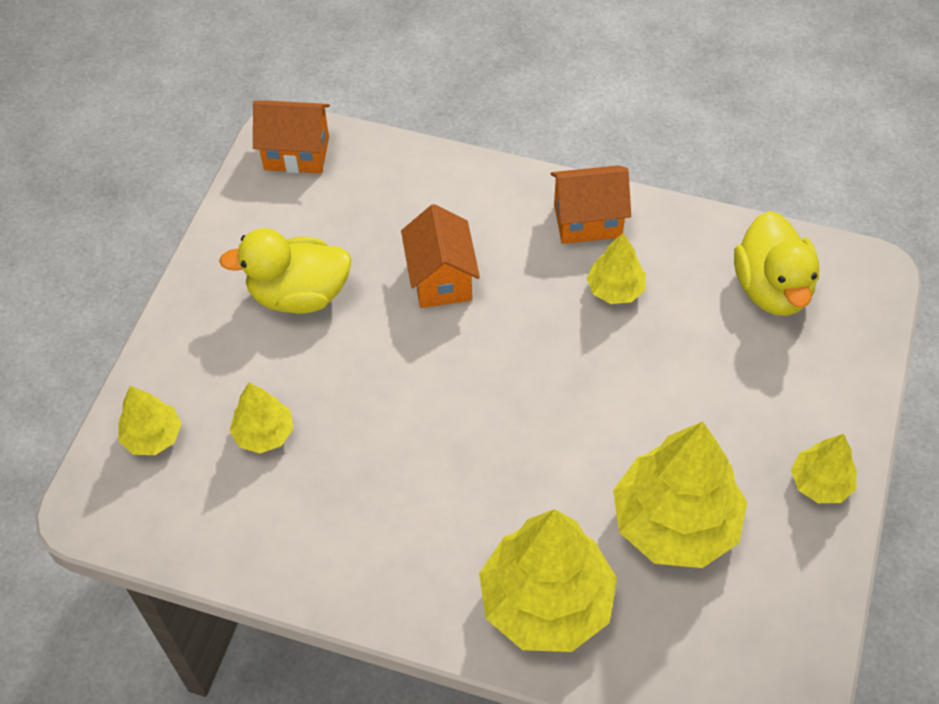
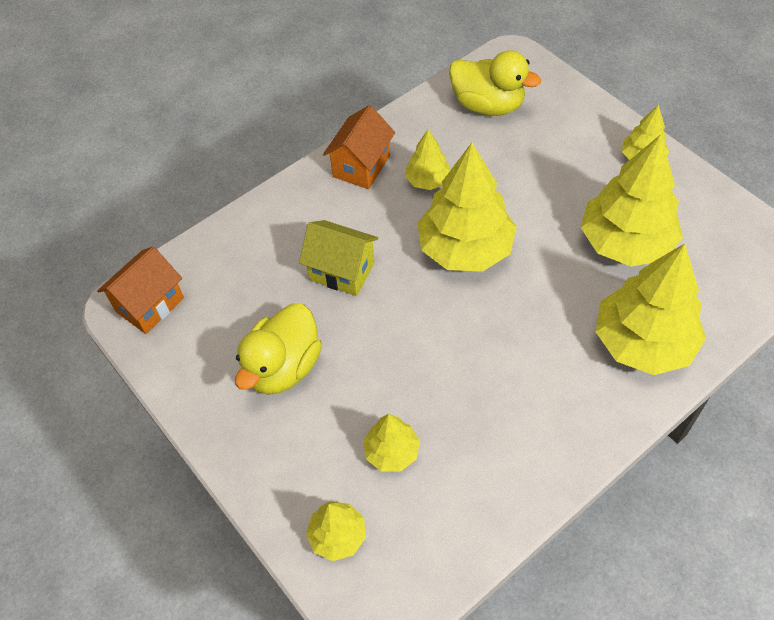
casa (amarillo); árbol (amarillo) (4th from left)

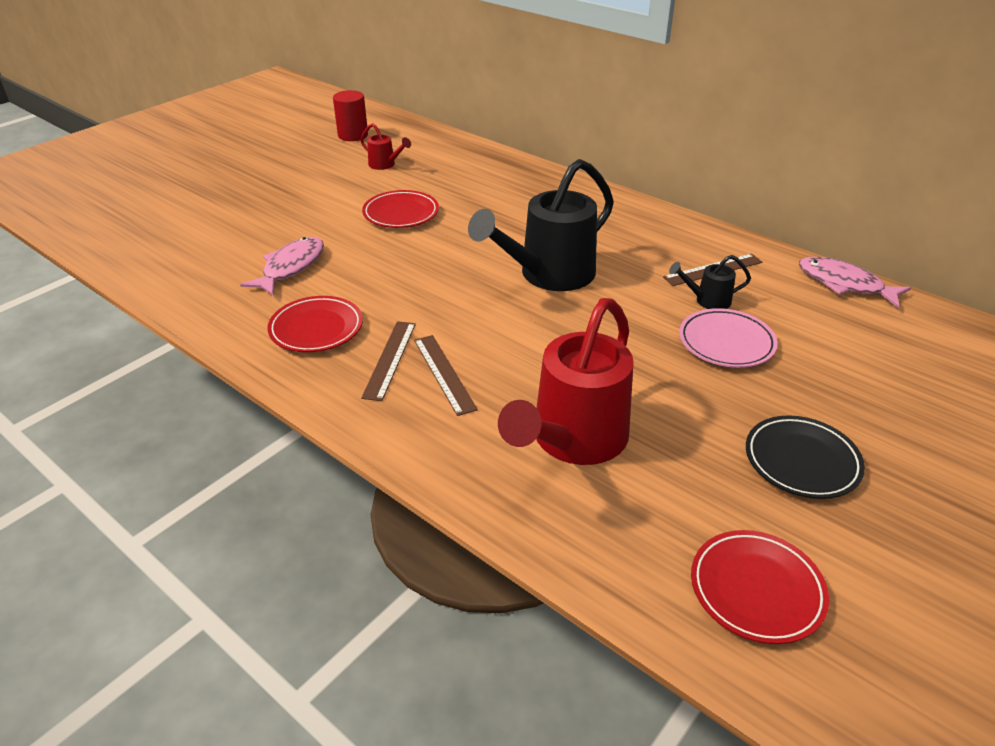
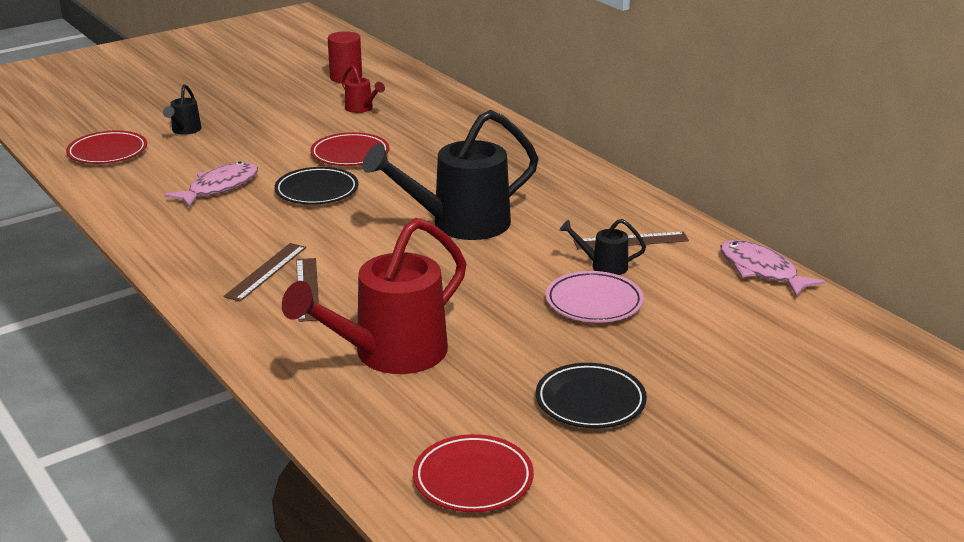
plato (rojo) (1st from left); regadera (negro) (1st from left); plato (negro) (1st from left)

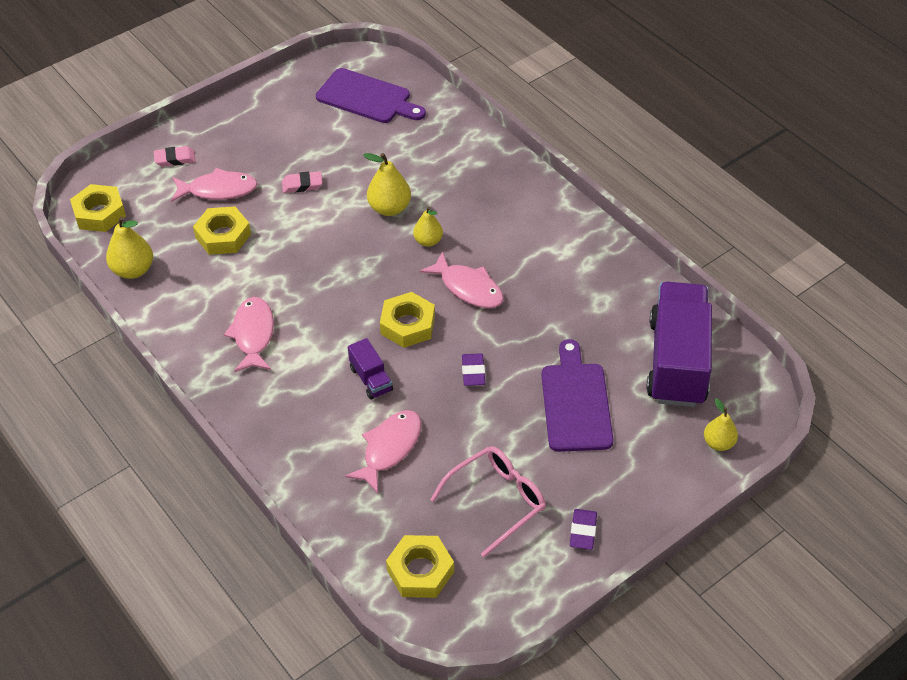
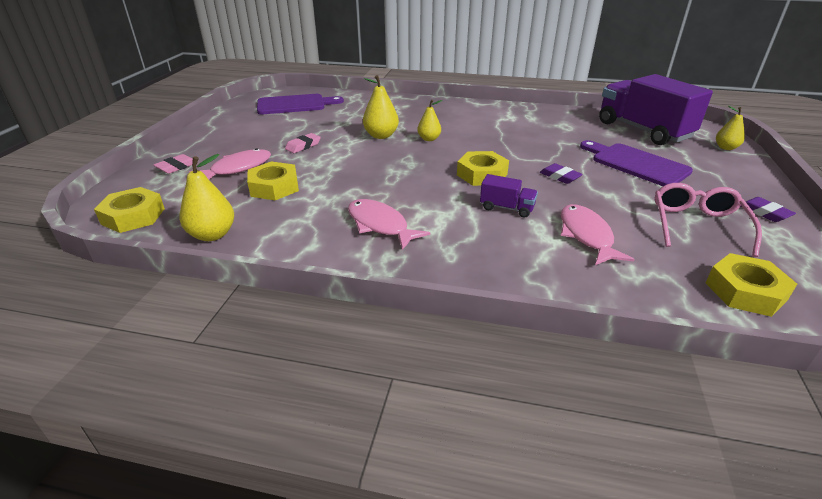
pez (rosa) (4th from left in the first image)

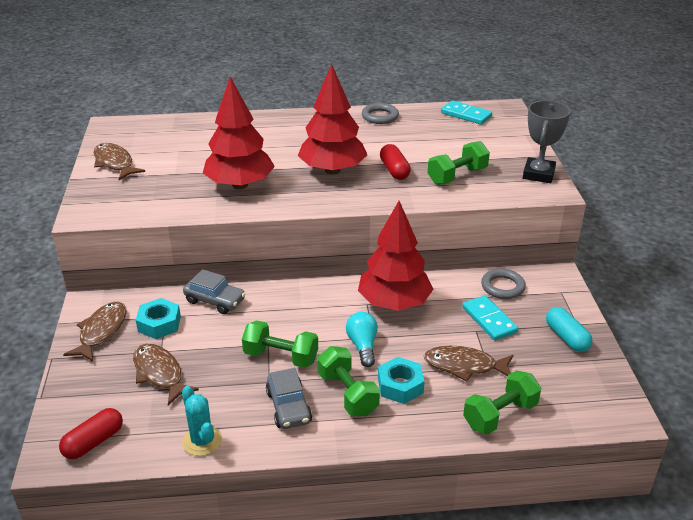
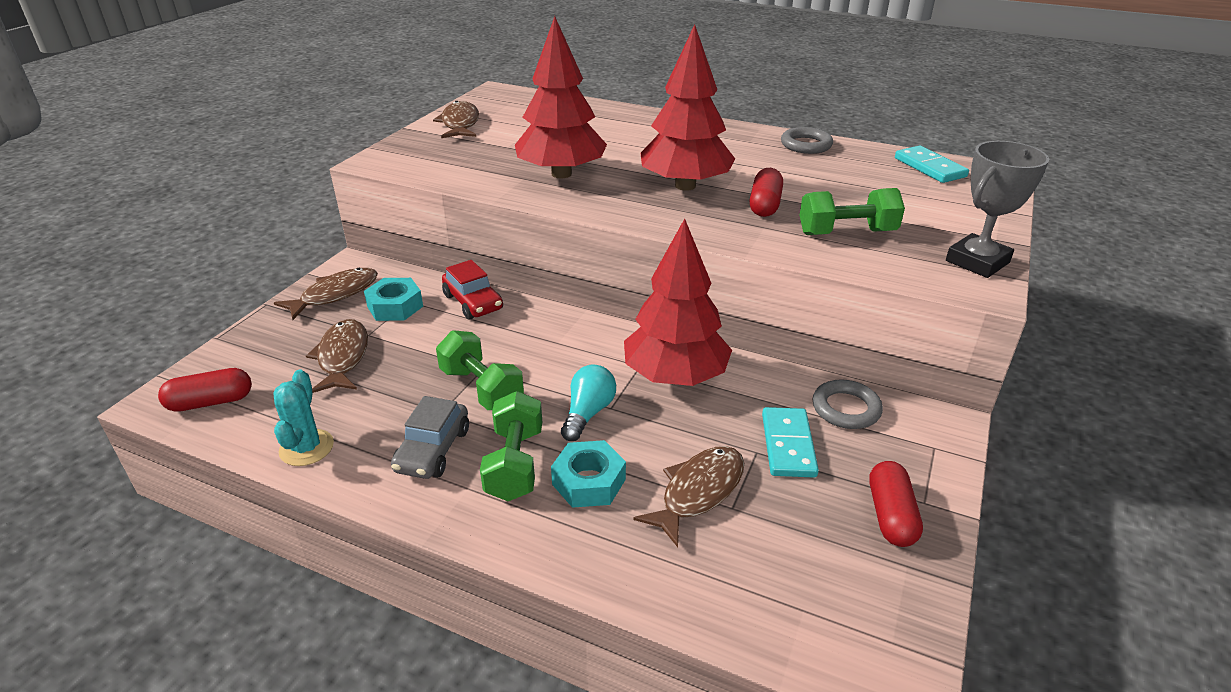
coche (rojo); pez (marrón) (4th from left); cápsula (rojo) (3rd from left); mancuerna (verde) (4th from left in the first image)

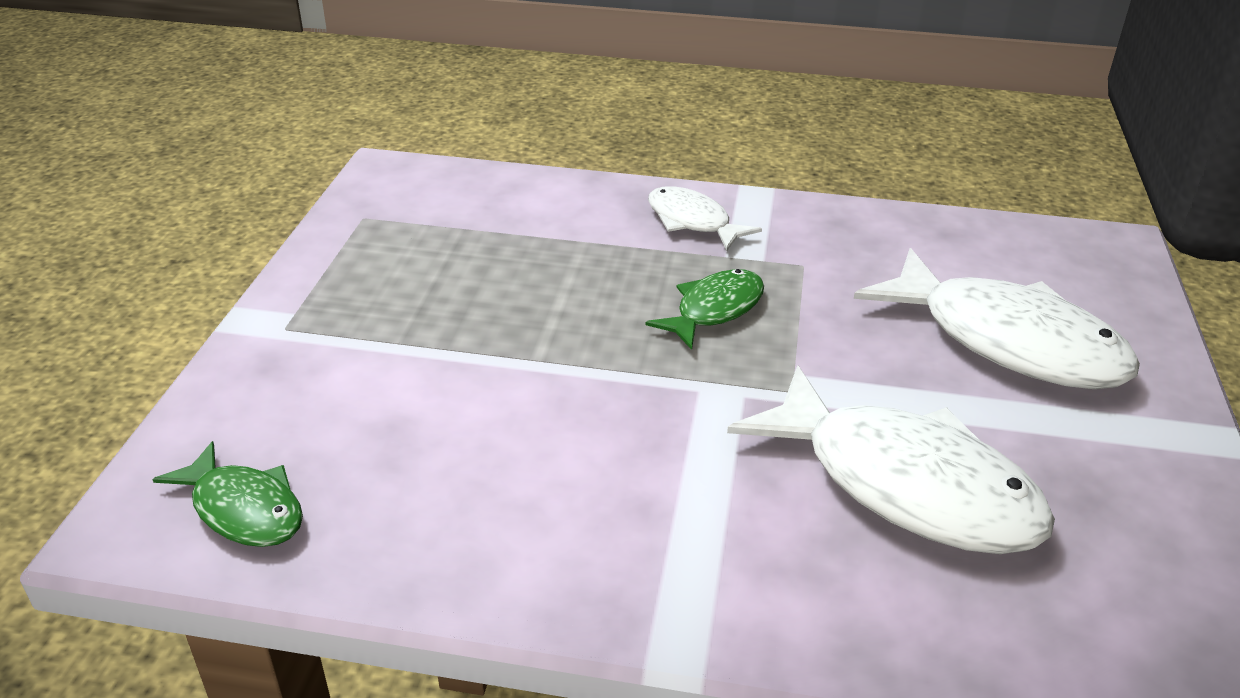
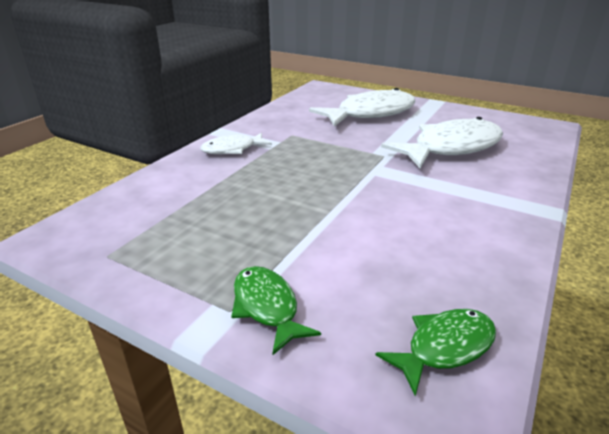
pez (verde) (1st from left)

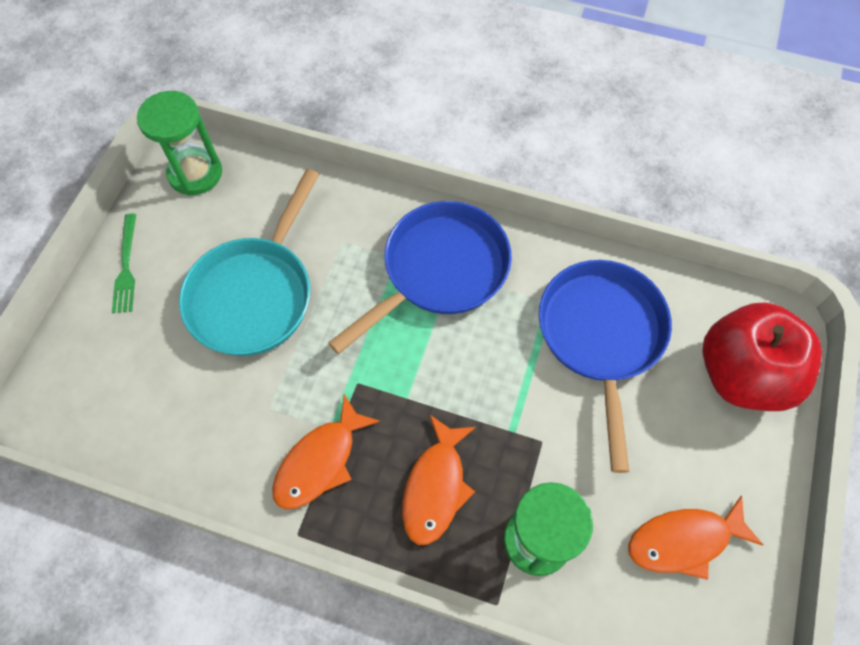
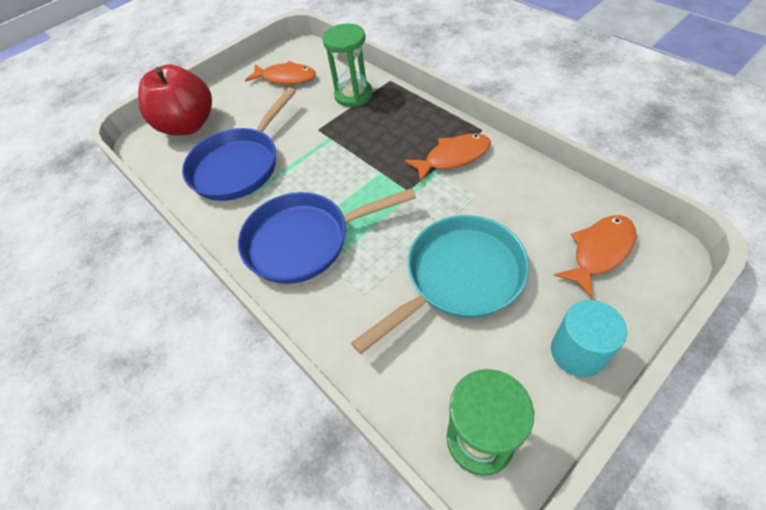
cilindro (turquesa); pez (naranja) (3rd from left)

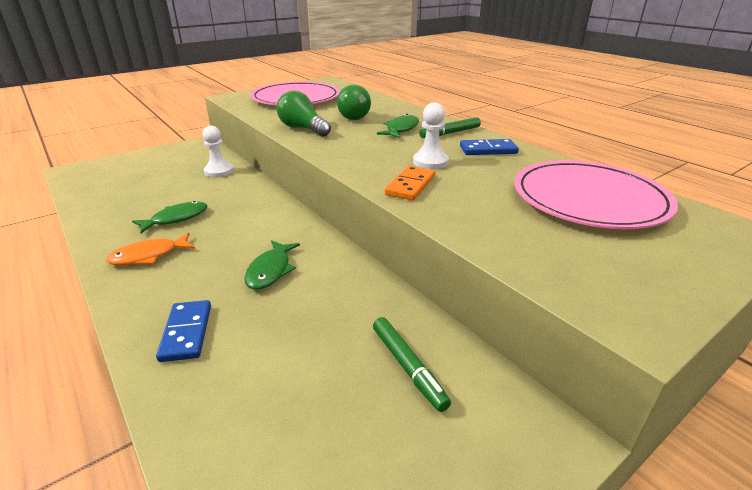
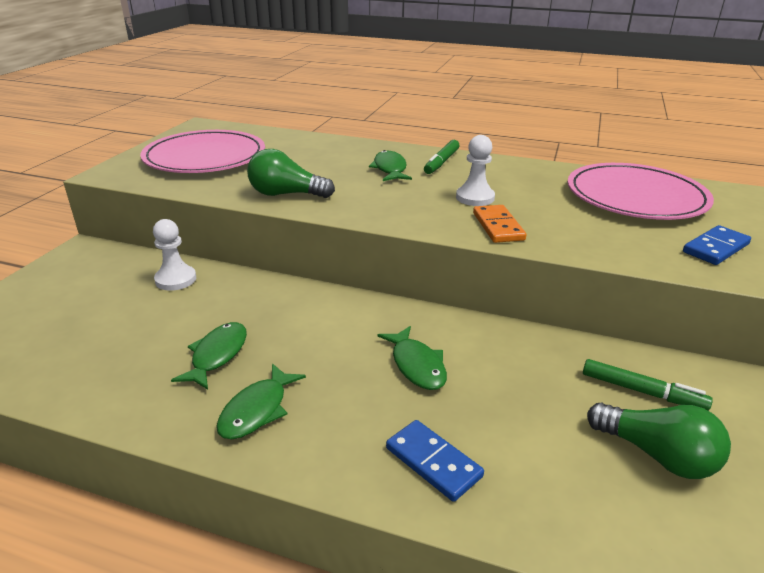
pez (verde) (2nd from left); bombilla (verde) (2nd from left); ficha de dominó (azul) (2nd from left)

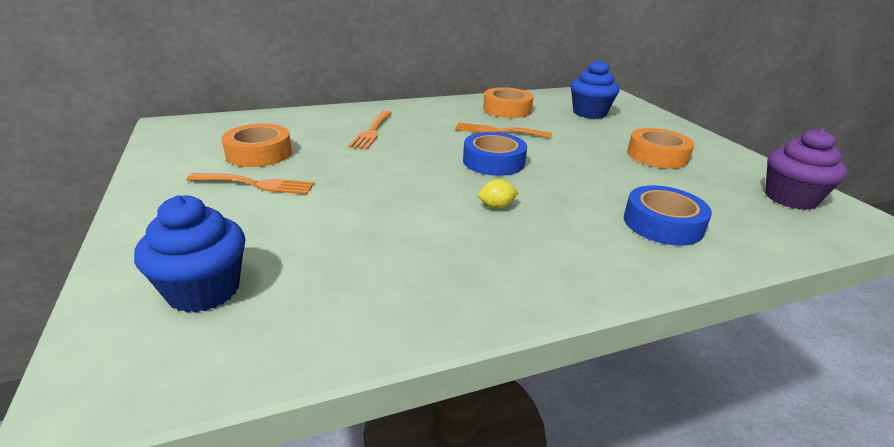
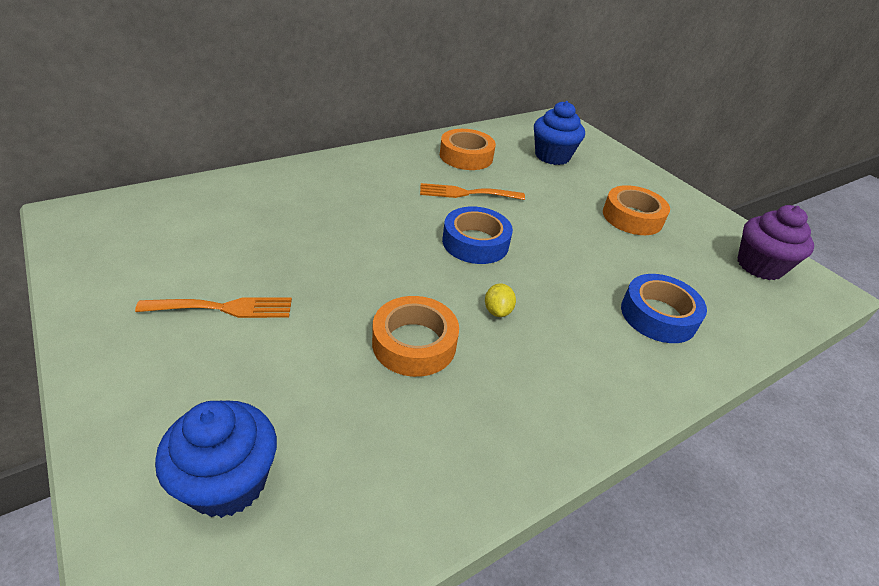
cinta adhesiva (naranja) (1st from left); limón (amarillo); tenedor (naranja) (2nd from left in the first image)

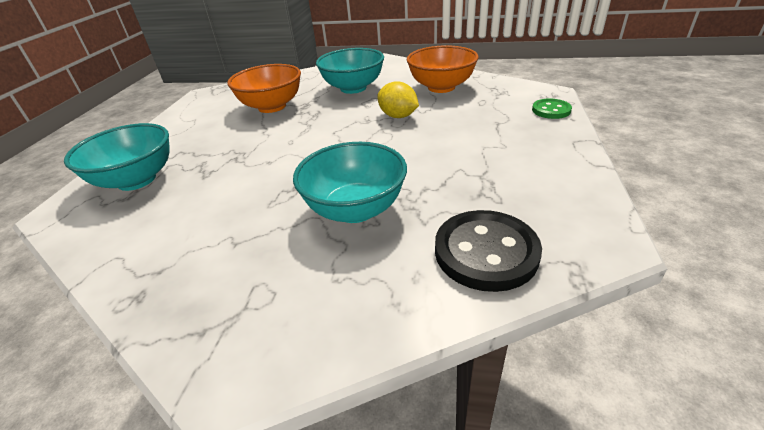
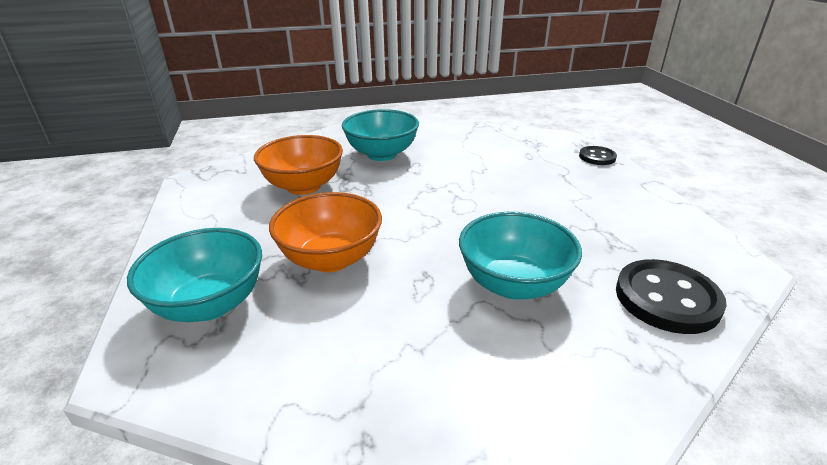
cuenco (naranja) (2nd from left); botón (negro) (1st from left); limón (amarillo)

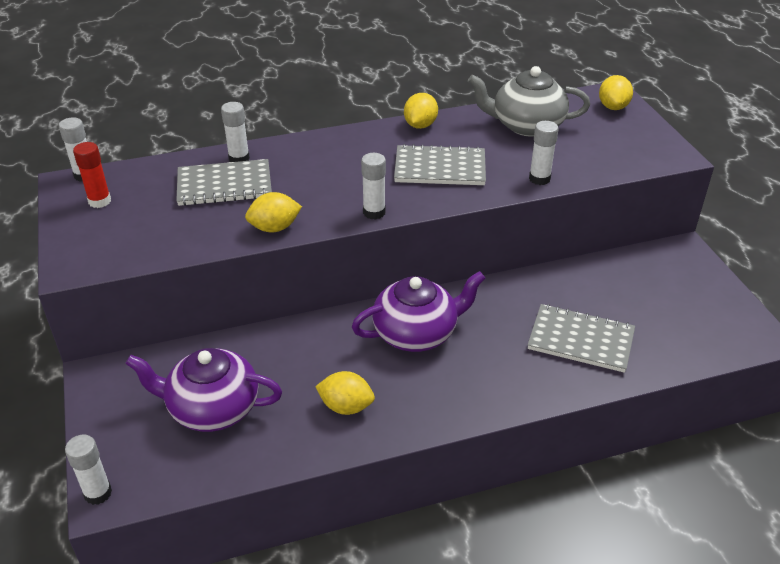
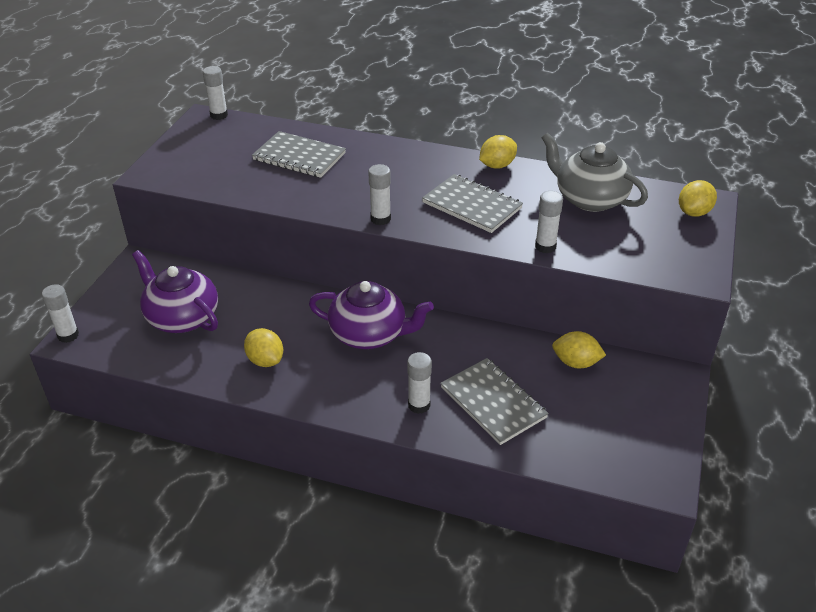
barra de pegamento (blanco) (4th from left); limón (amarillo) (3rd from left); barra de pegamento (rojo)

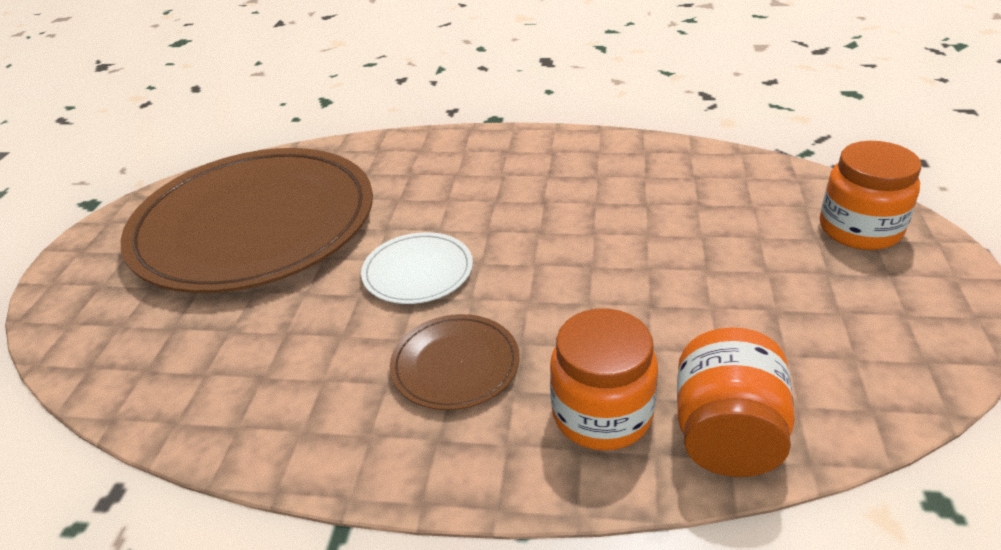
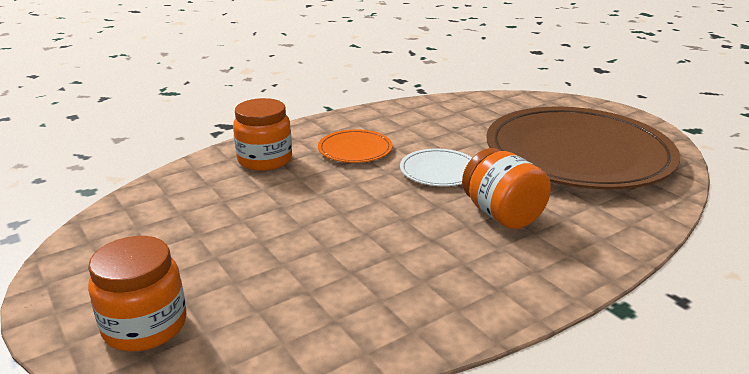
plato (naranja); tarro (naranja) (3rd from left)

